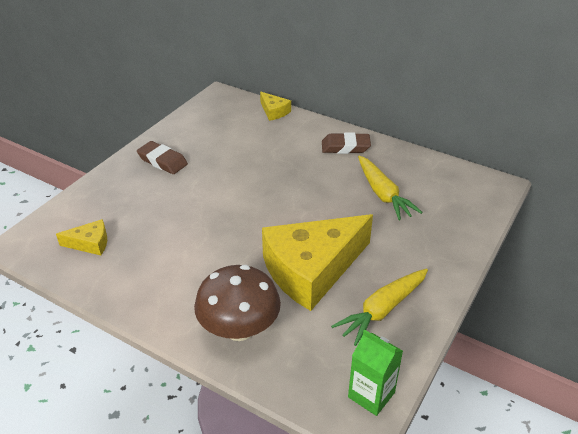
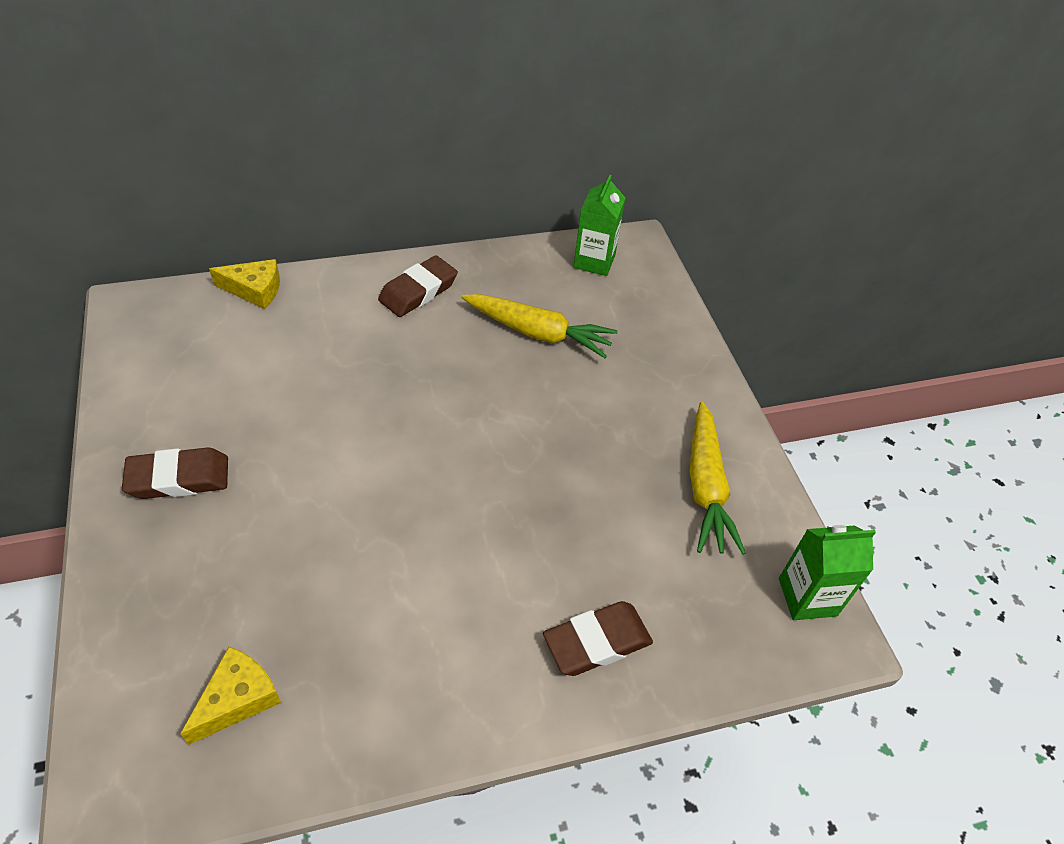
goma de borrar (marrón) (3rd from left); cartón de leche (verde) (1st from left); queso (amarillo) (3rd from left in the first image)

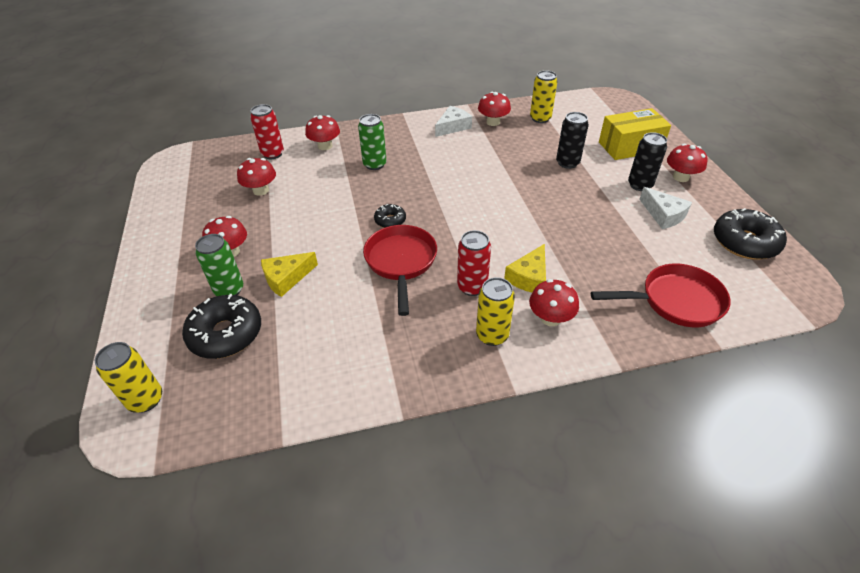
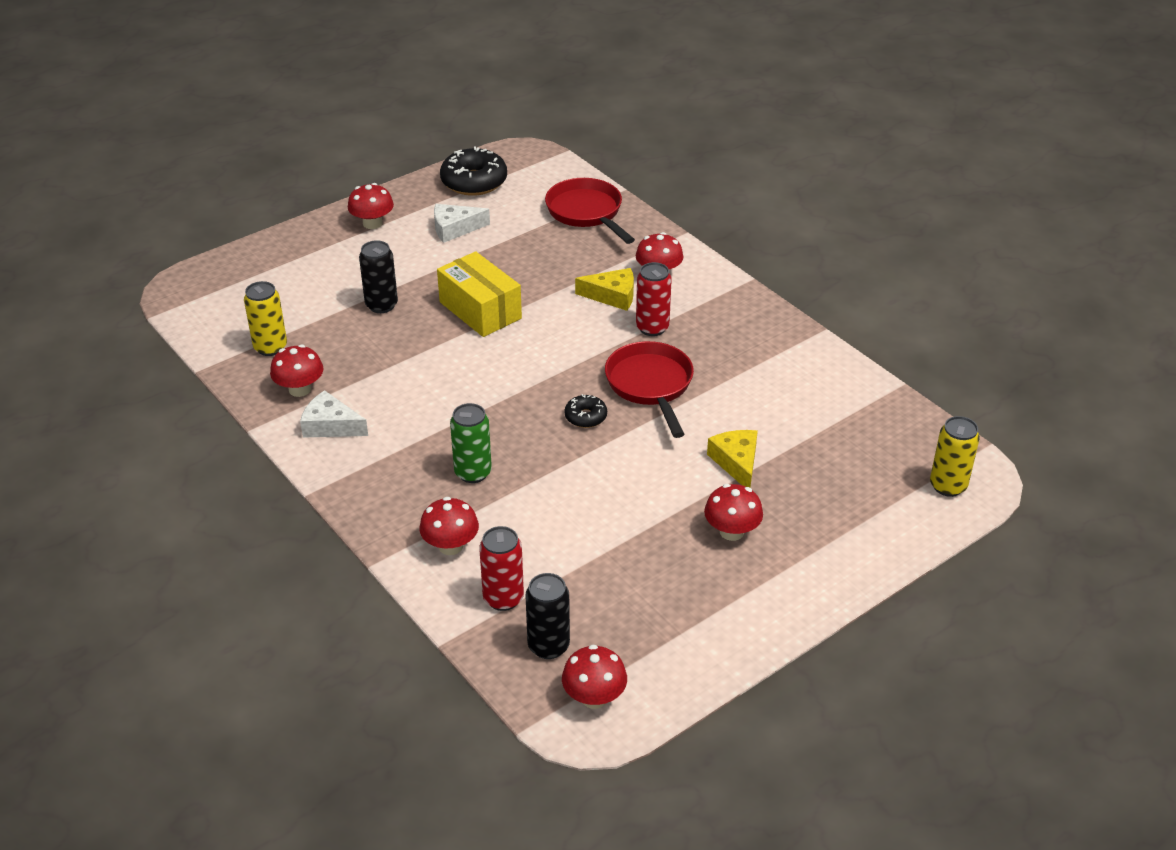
queso (blanco) (2nd from left); caja (amarillo); lata (negro) (2nd from left); seta (rojo) (4th from left); sartén (rojo) (2nd from left); queso (amarillo) (2nd from left); rosquilla (negro) (1st from left in the first image); lata (verde) (1st from left in the first image); lata (amarillo) (2nd from left in the first image)

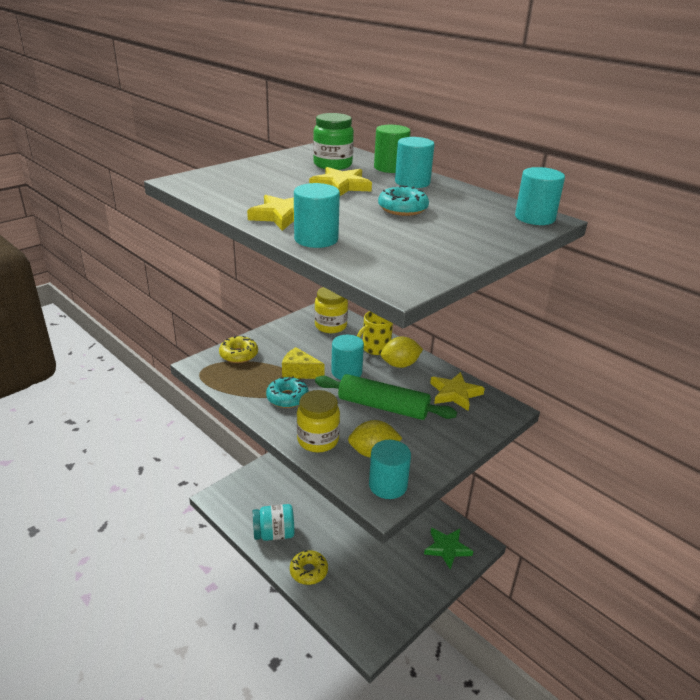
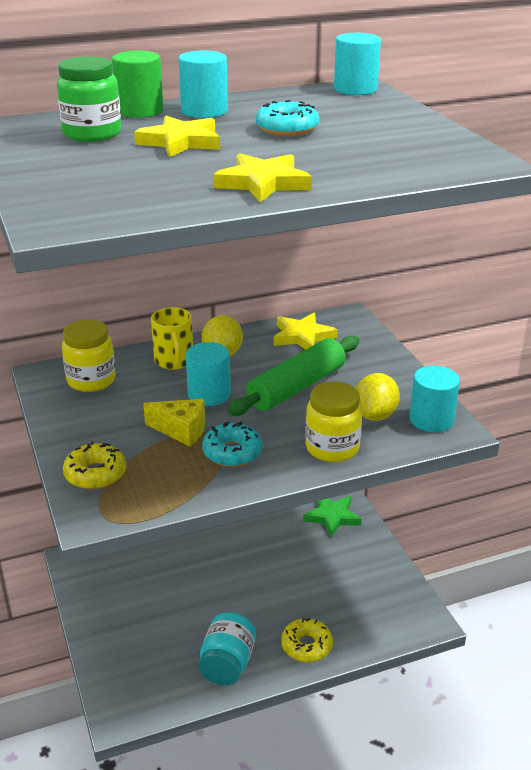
queso (amarillo); cilindro (turquesa) (1st from left in the first image)

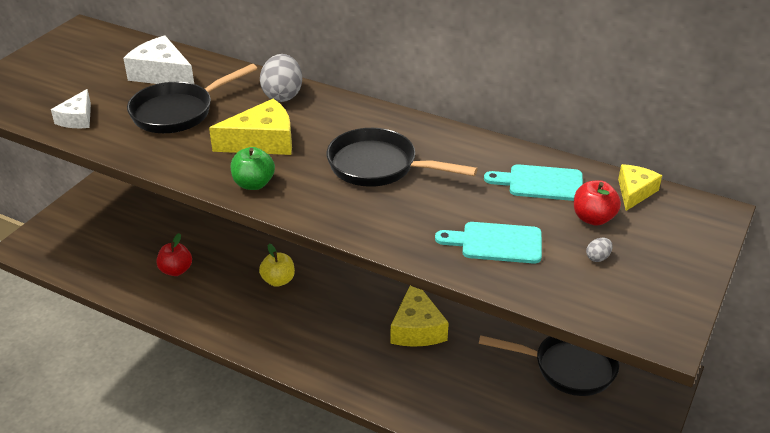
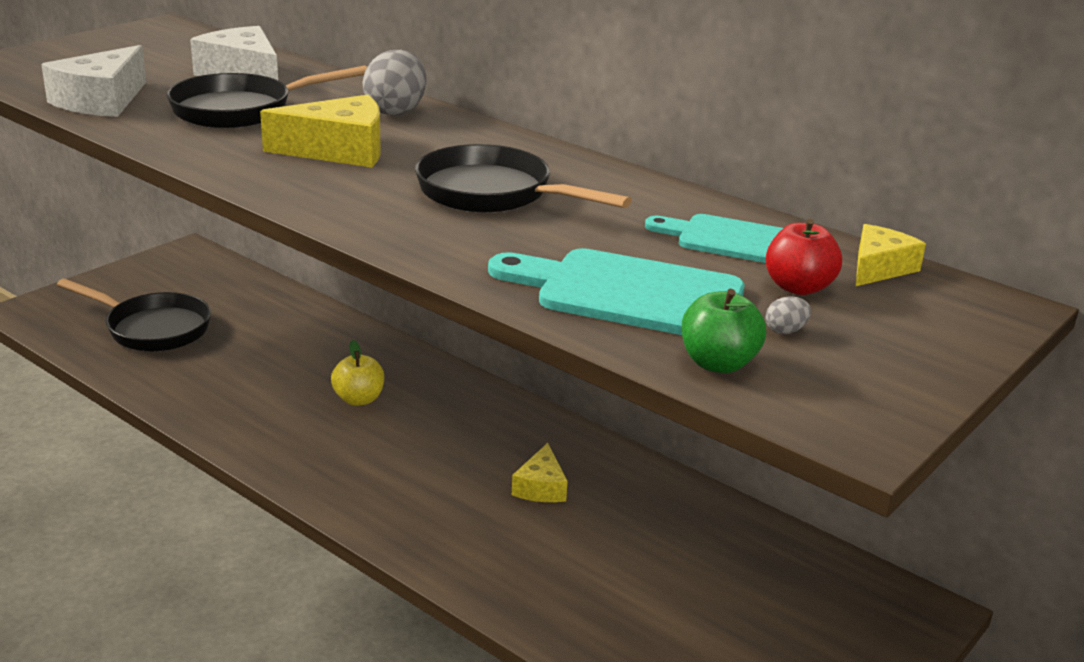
queso (blanco) (1st from left); sartén (negro) (1st from left); tabla de cortar (turquesa) (1st from left); queso (amarillo) (2nd from left); manzana (verde); manzana (rojo) (1st from left in the first image)

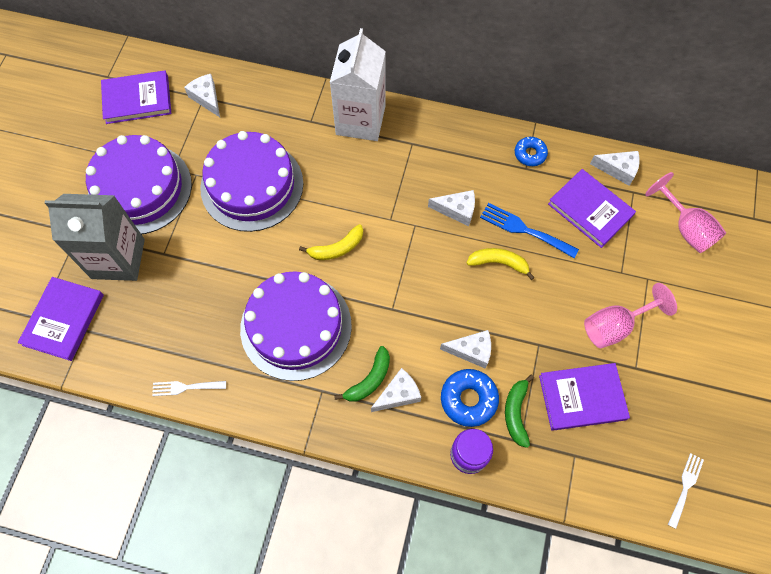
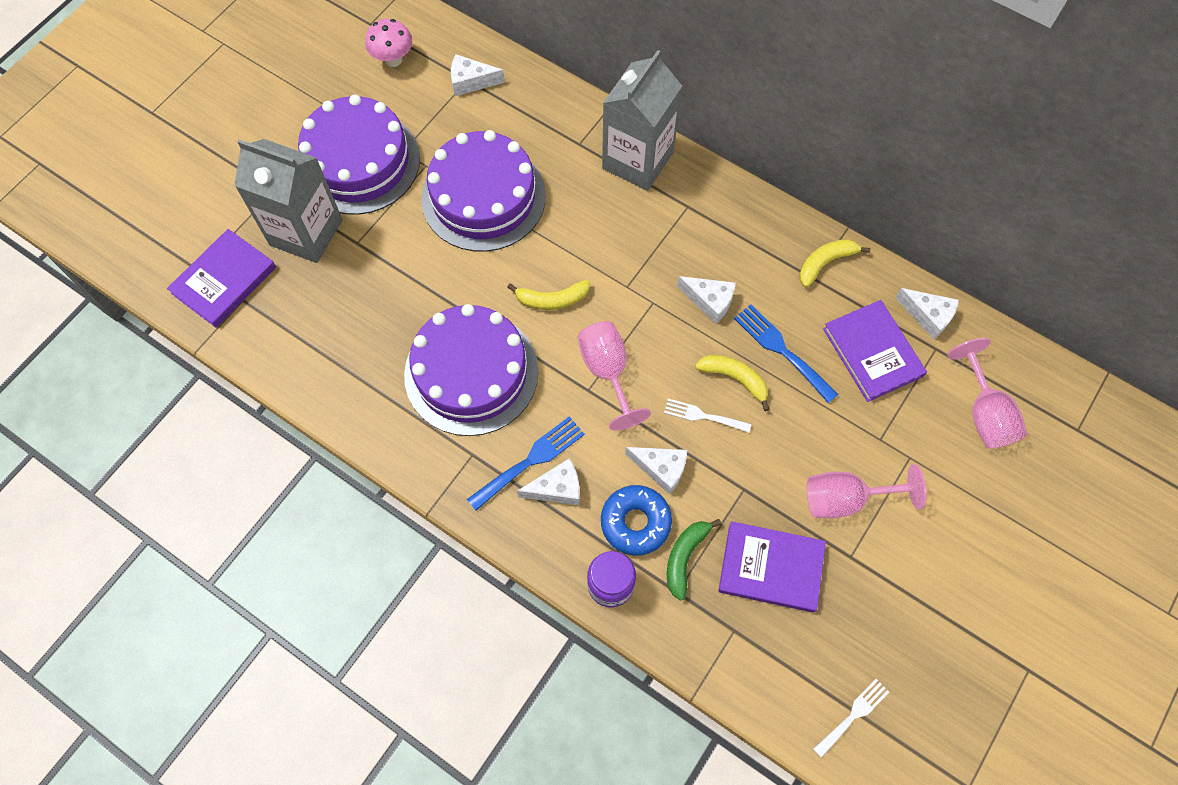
seta (rosa); queso (blanco) (1st from left); tenedor (azul) (1st from left); copa (rosa) (1st from left); cartón de leche (gris) (2nd from left); tenedor (blanco) (1st from left); plátano (amarillo) (3rd from left)

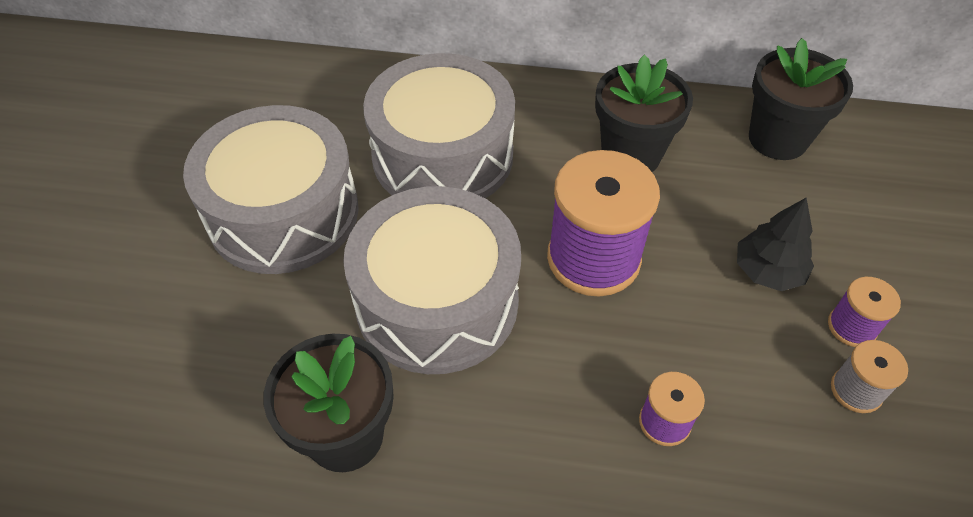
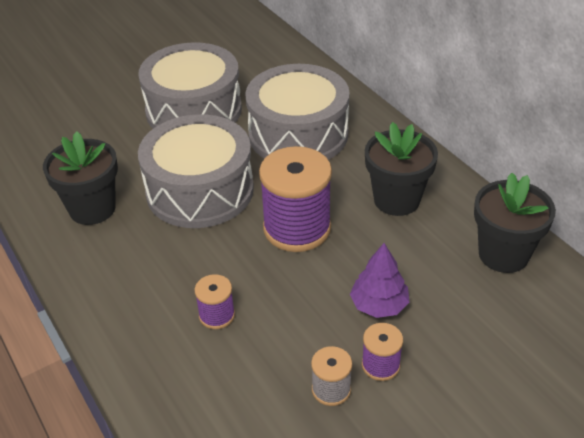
árbol (morado)

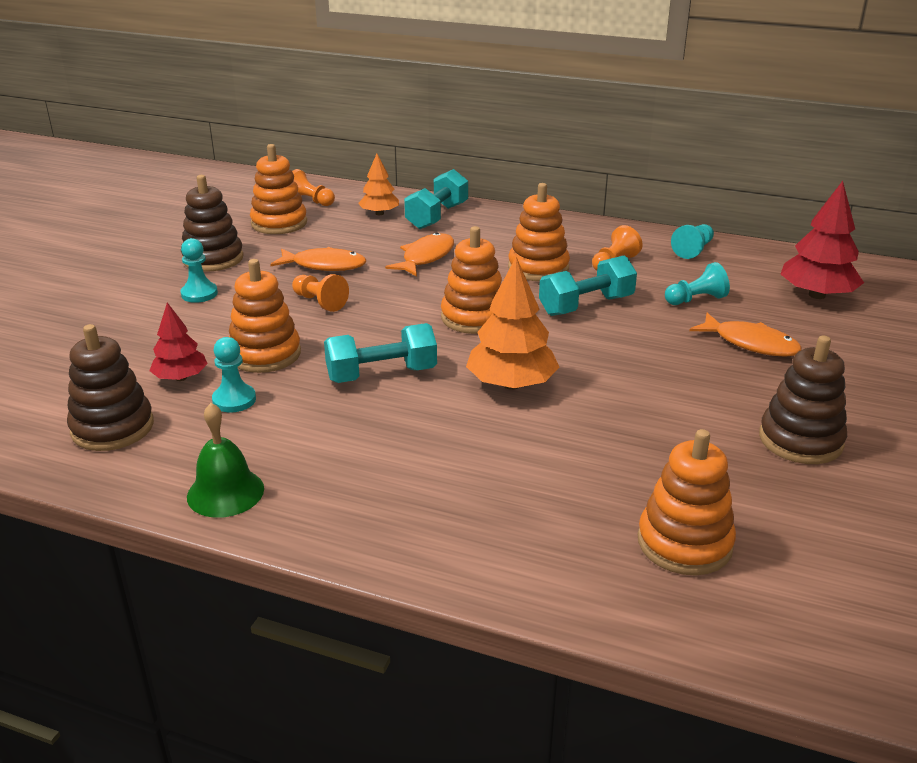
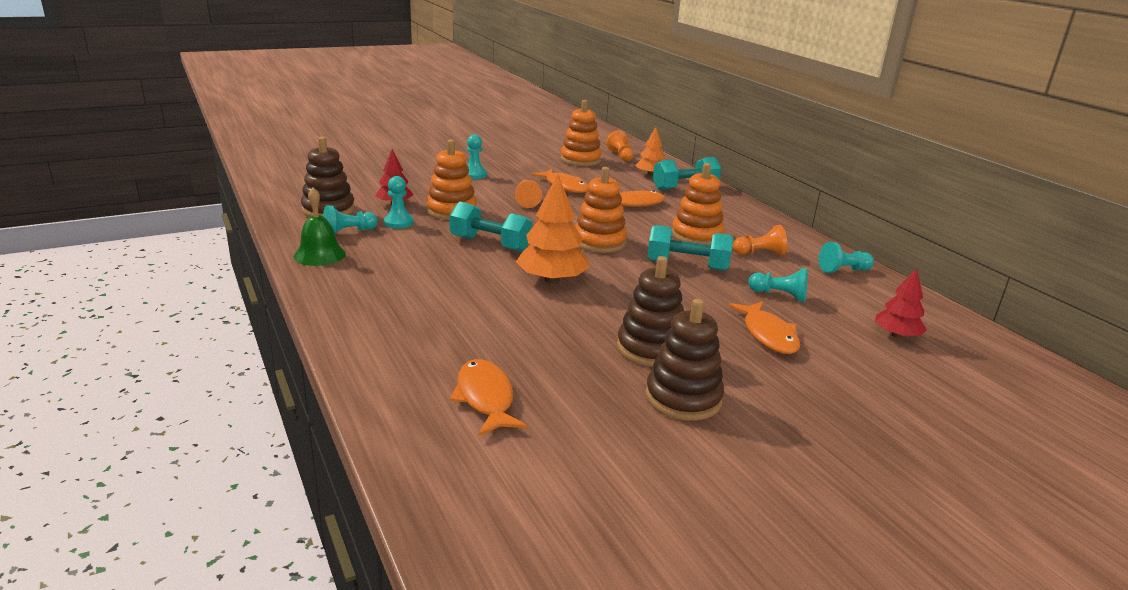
peón (turquesa) (1st from left); pez (naranja) (1st from left); juguete apilable (marrón) (2nd from left); árbol (rojo) (2nd from left)

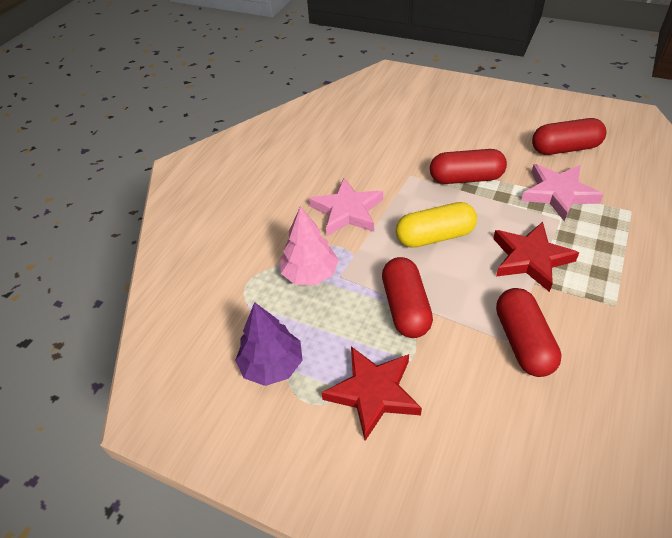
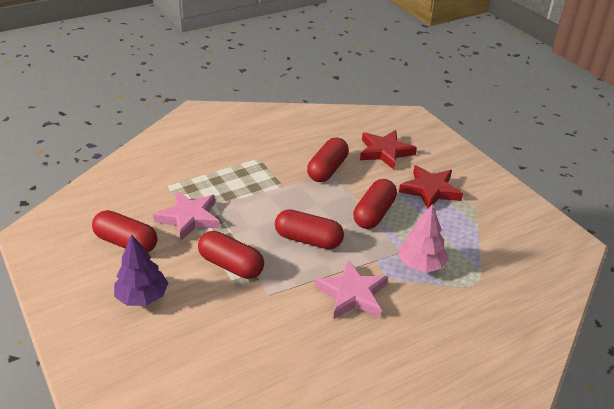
árbol (morado); cápsula (rojo) (3rd from left); estrella (rojo) (1st from left)

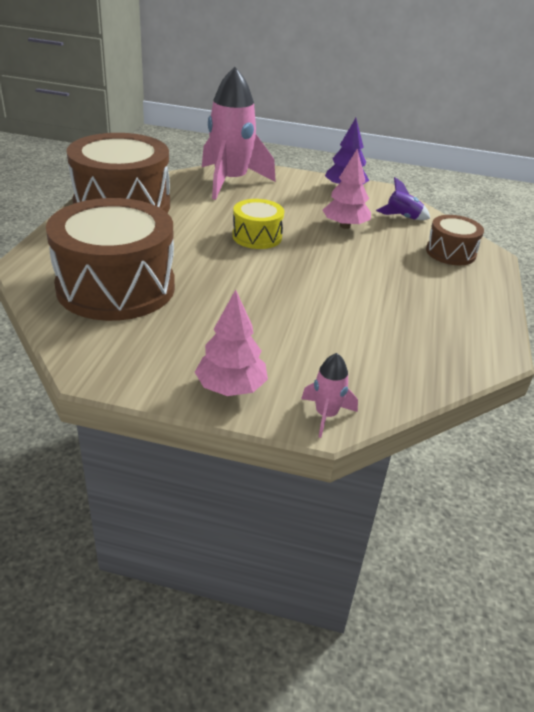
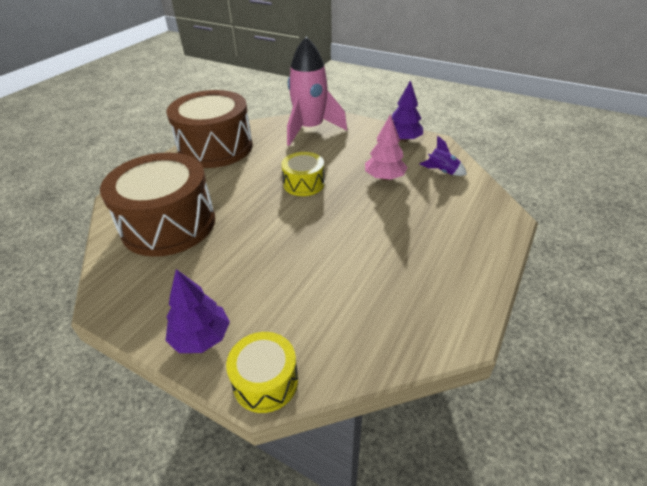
árbol (morado) (1st from left); tambor (amarillo) (1st from left); tambor (marrón) (3rd from left in the first image)

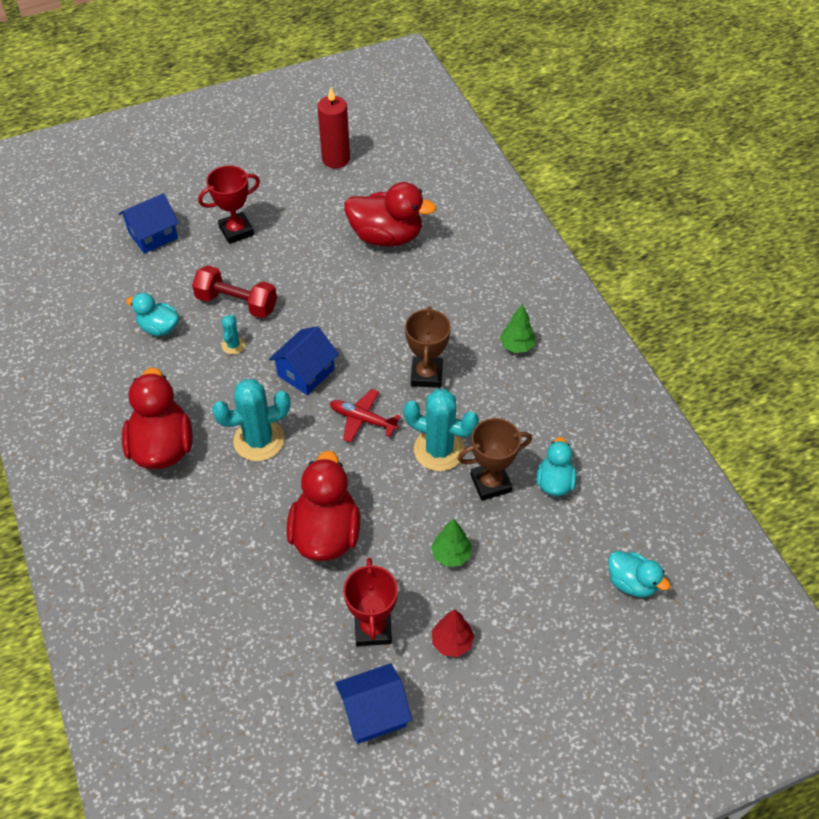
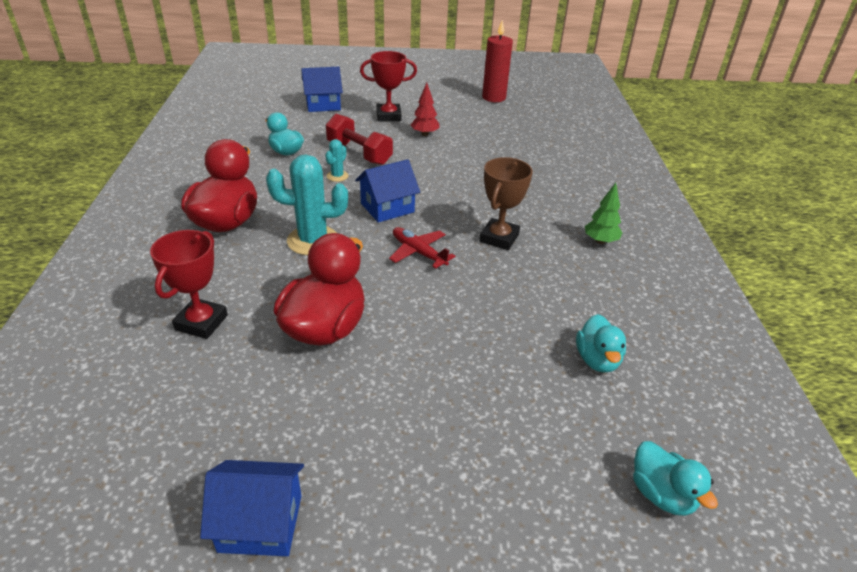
trofeo (rojo) (1st from left); árbol (rojo); pato (turquesa) (2nd from left); pato (rojo) (3rd from left in the first image); cactus (turquesa) (3rd from left in the first image); árbol (verde) (1st from left in the first image); trofeo (marrón) (2nd from left in the first image)

